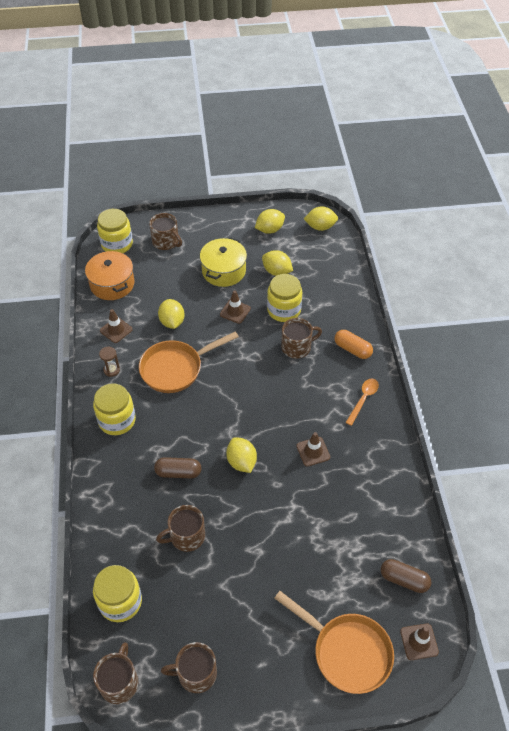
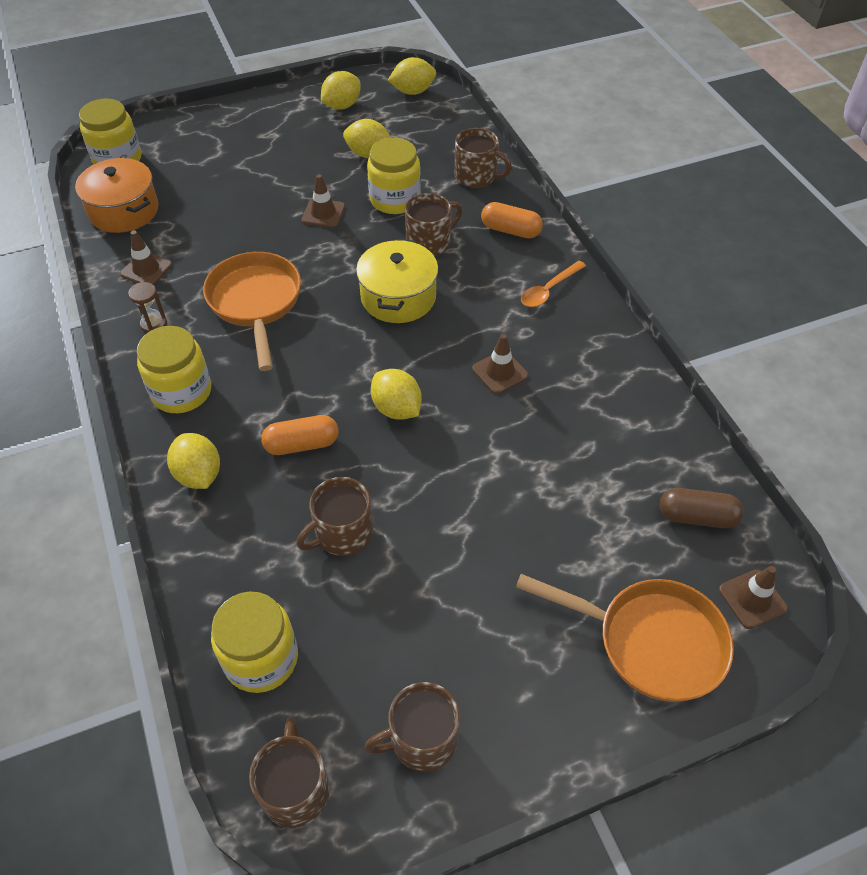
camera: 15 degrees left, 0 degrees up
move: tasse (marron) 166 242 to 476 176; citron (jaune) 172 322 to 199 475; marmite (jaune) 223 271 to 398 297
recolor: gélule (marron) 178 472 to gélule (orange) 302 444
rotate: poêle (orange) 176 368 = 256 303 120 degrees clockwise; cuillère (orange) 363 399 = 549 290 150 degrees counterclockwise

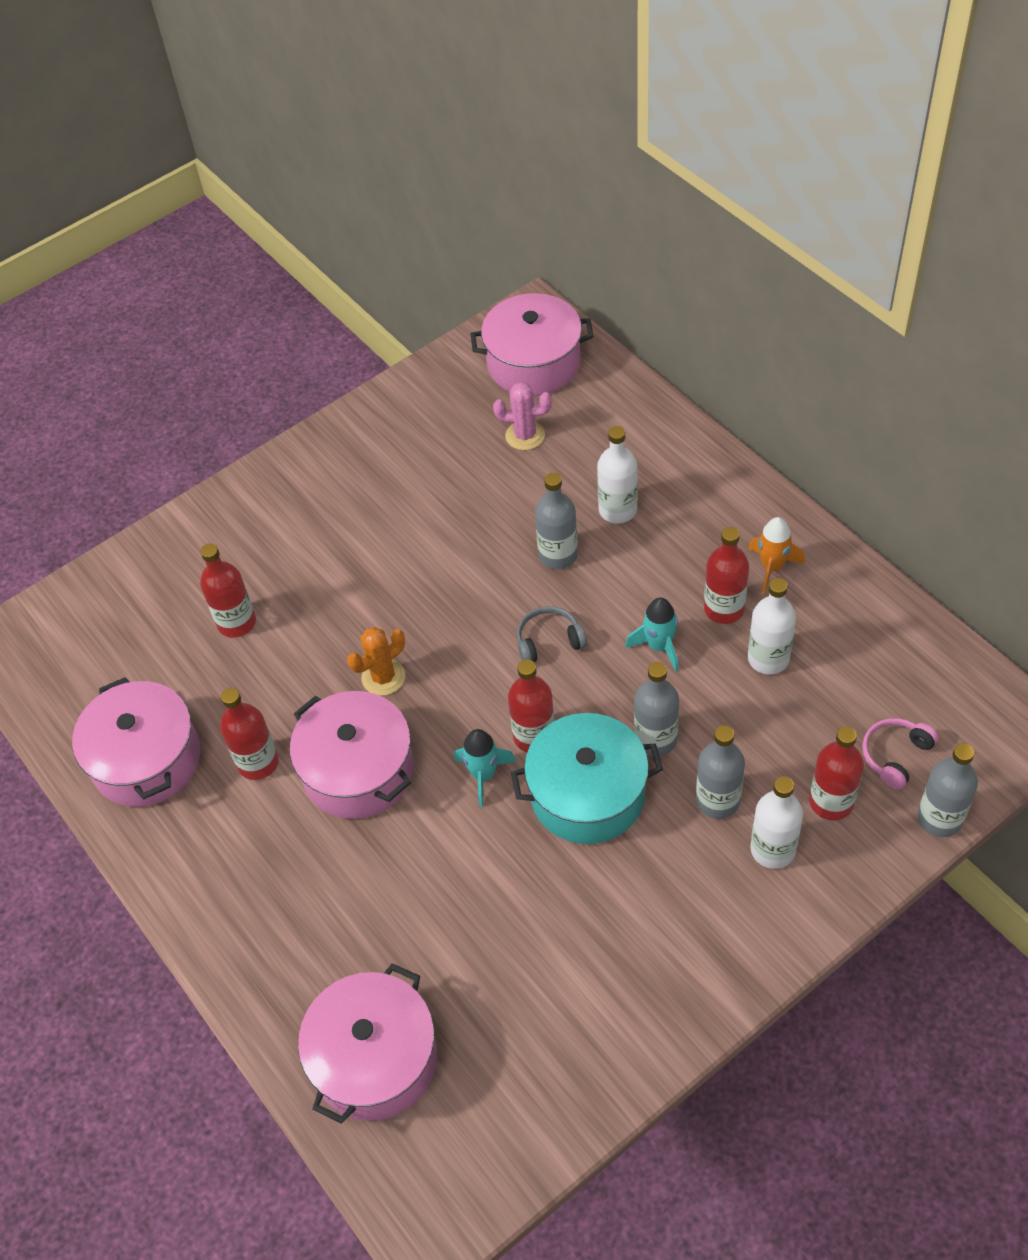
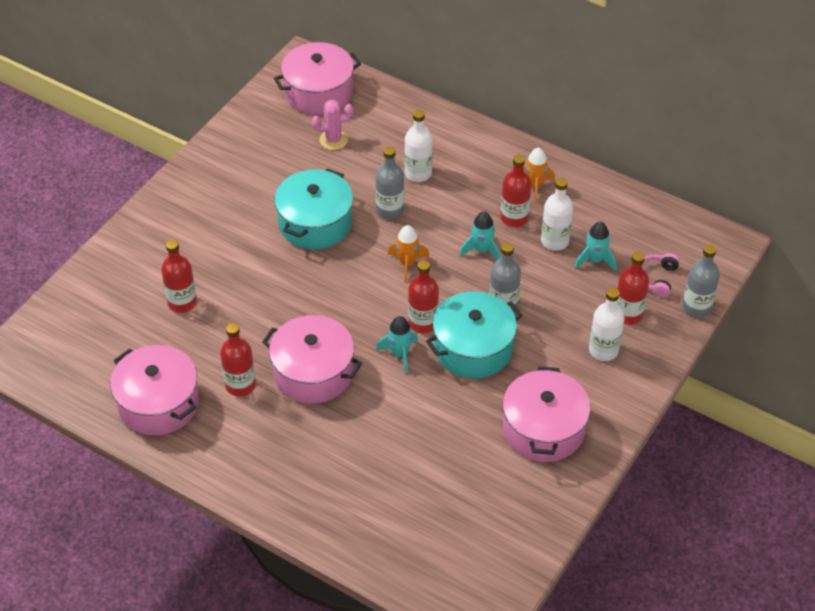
camera: 25 degrees left, 5 degrees down
delete: cactus (orange) 383 677; bouteille (gris) 717 800
insert: marmite (turquoise) 315 223; fusée (turquoise) 595 260
move: marmite (rose) 375 1058 to 543 429
replace: casque audio (gris) 549 641 to fusée (orange) 407 264

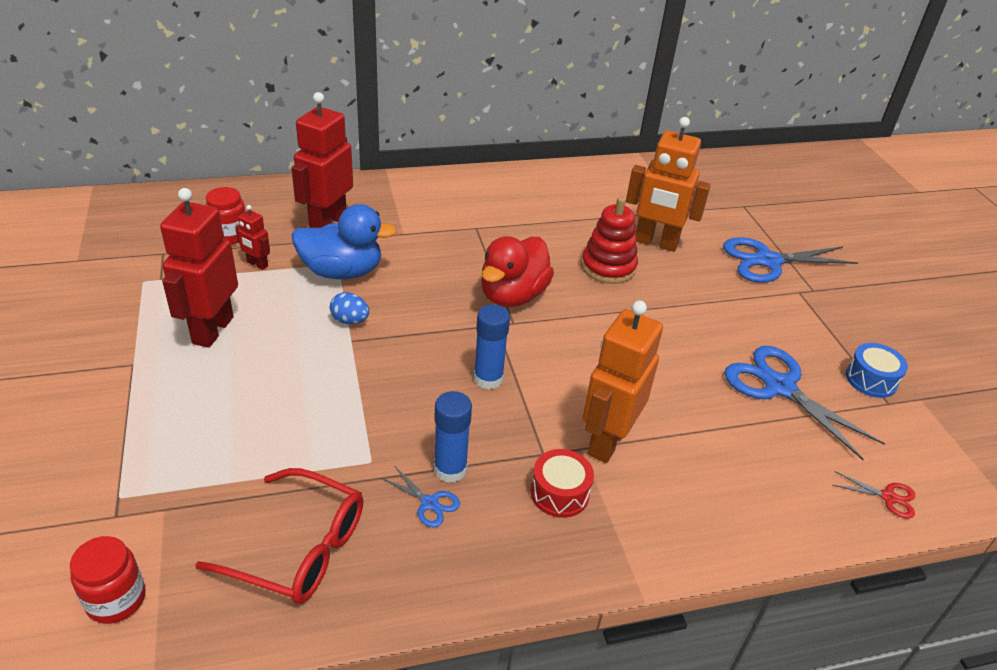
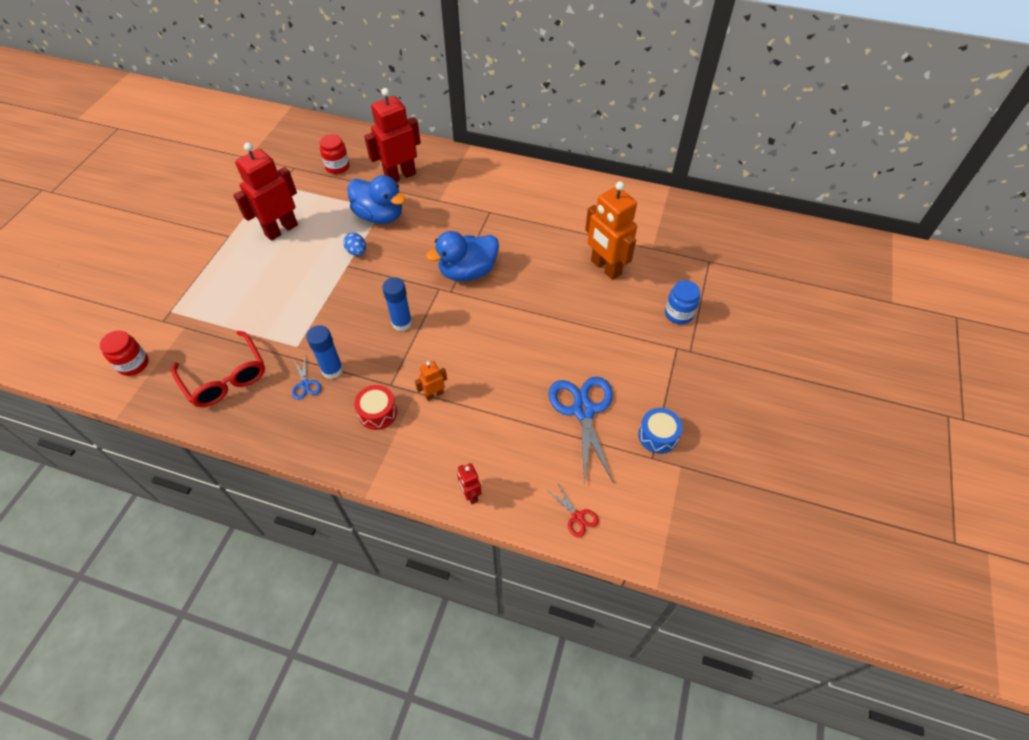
camera: 35 degrees right, 15 degrees up
delete: jouet à empiler (rouge) 608 267
move: robot (rouge) 257 264 to 470 495
replace: ciseaux (bleu) 768 261 to bocal (bleu) 678 314
recolor: canard (rouge) 513 295 to canard (bleu) 467 272
resize: robot (orange) 607 441 = 434 394 x0.47

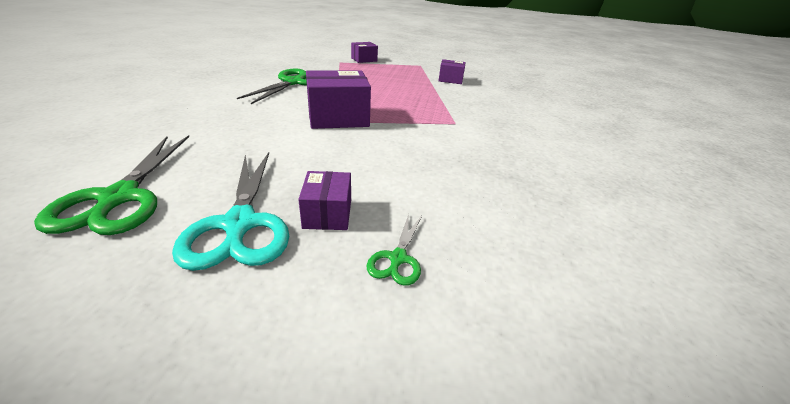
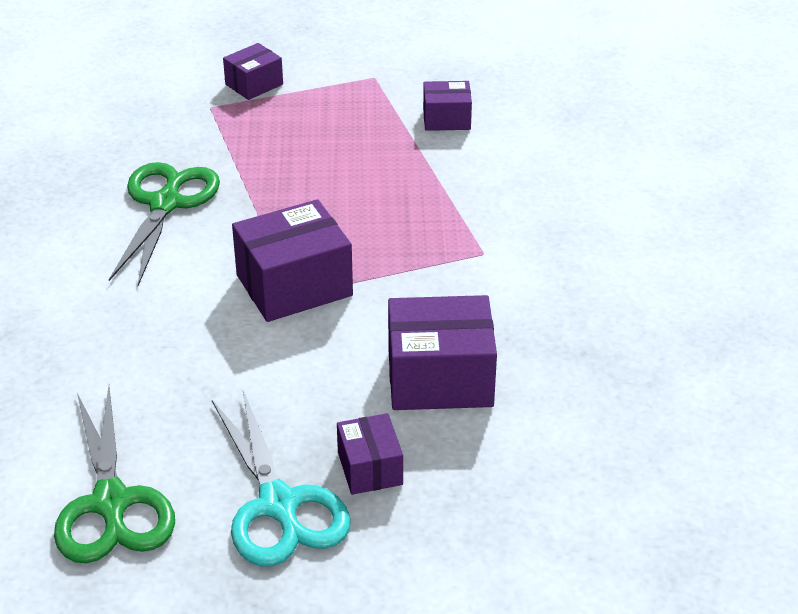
camera: 10 degrees left, 5 degrees up
delete: ciseaux (vert) 398 259
insert: boîte (violet) 440 378

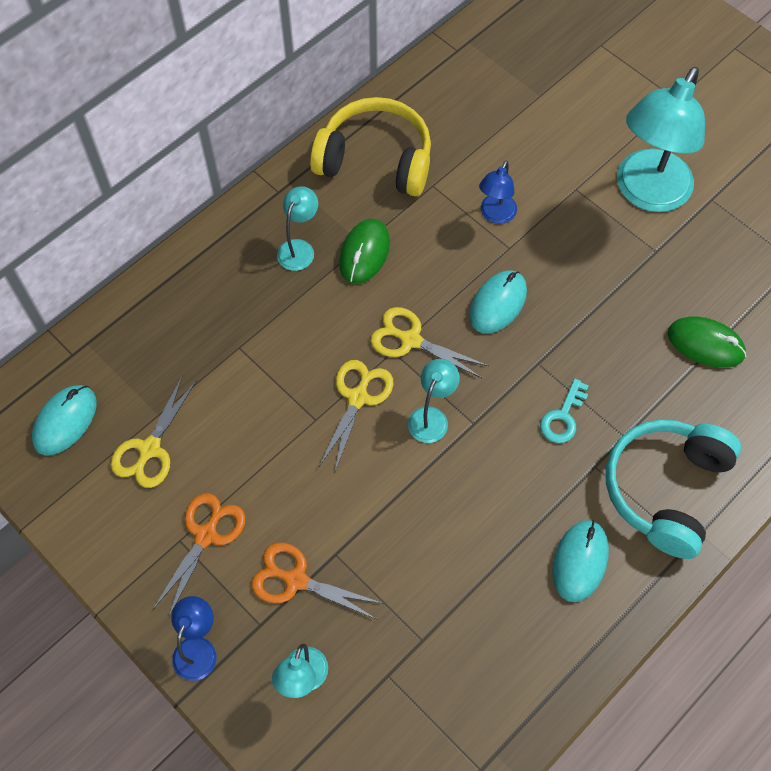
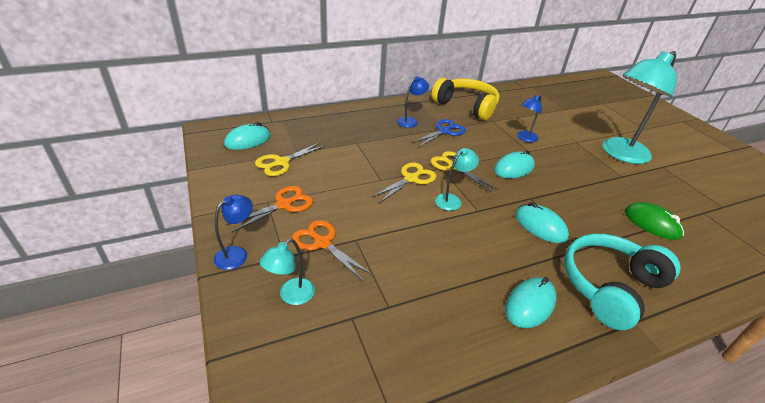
camera: 20 degrees right, 25 degrees down
replace: souris (vert) 364 253 to ciseaux (bleu) 444 131; clé (turquoise) 563 417 to souris (turquoise) 540 226
recolor: lampe (turquoise) 299 248 to lampe (bleu) 410 121

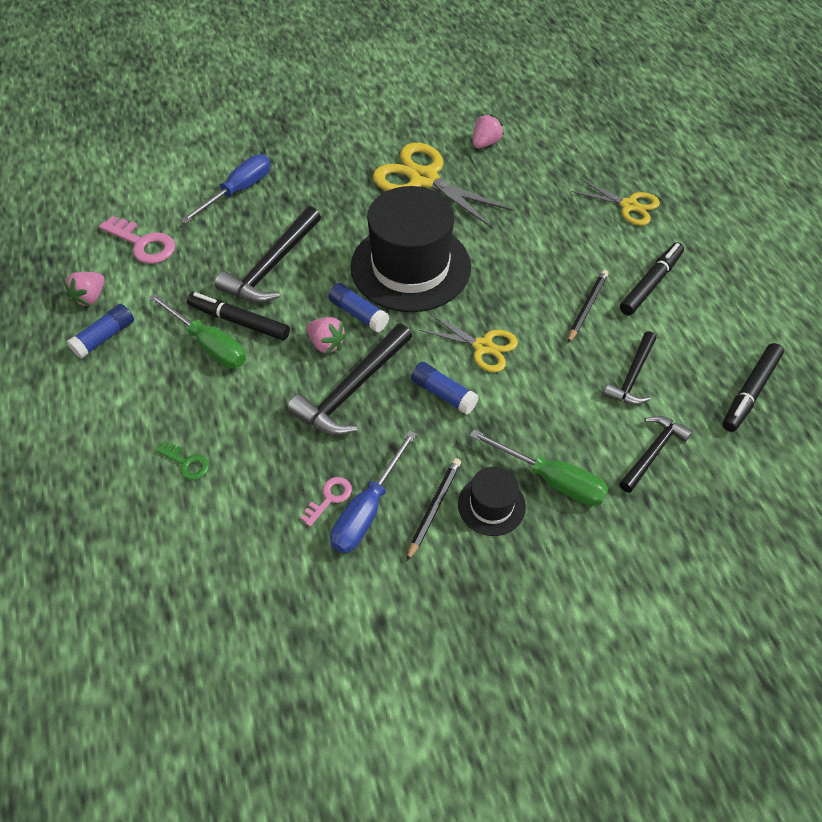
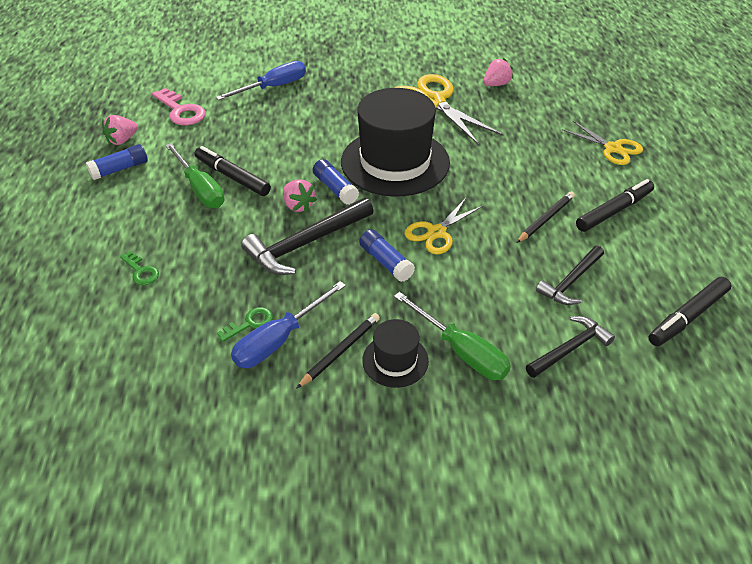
camera: 15 degrees right, 10 degrees down
delete: marteau (noir) 272 266
recolor: clé (rose) 330 498 to clé (vert) 250 323
rotate: ciseaux (jaune) 483 347 = 436 232 90 degrees clockwise

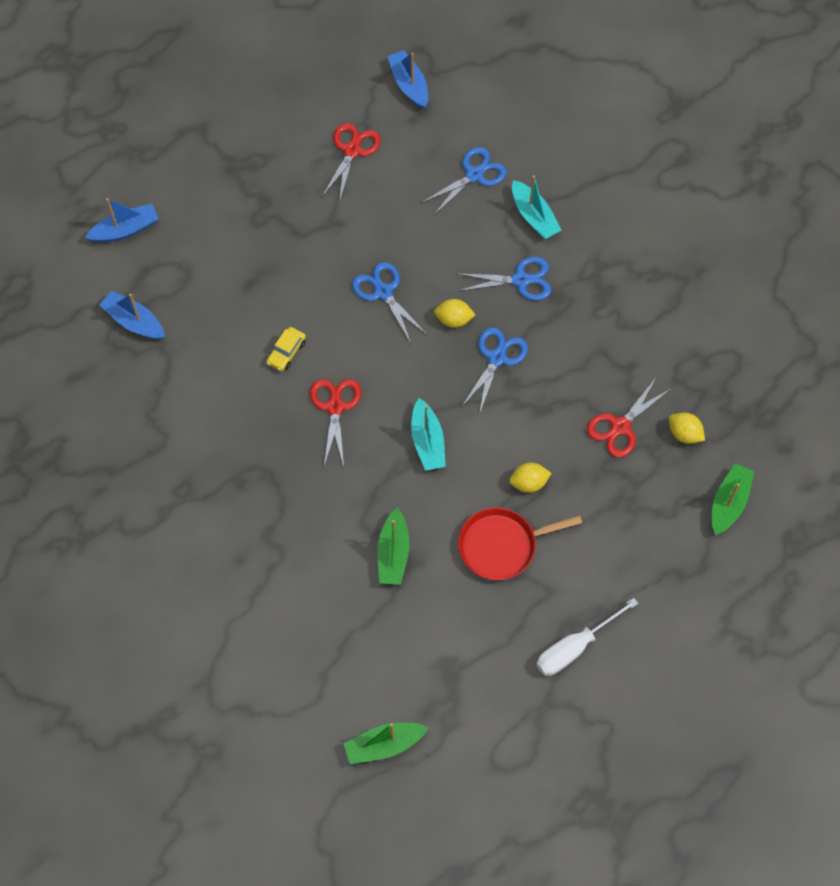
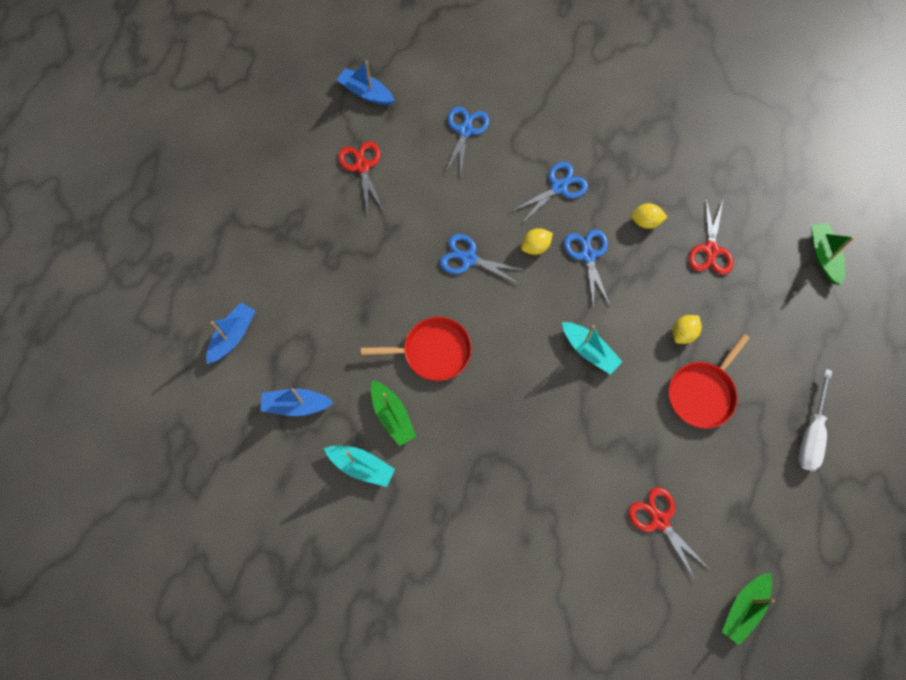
camera: 35 degrees left, 5 degrees up
move: ciseaux (rouge) 335 407 to 659 520; bateau (vert) 393 553 to 392 416; bateau (turquoise) 534 216 to 361 466; citron (jaune) 684 434 to 645 221
replace: voiture (jaune) 286 352 to poêle (rouge) 433 351

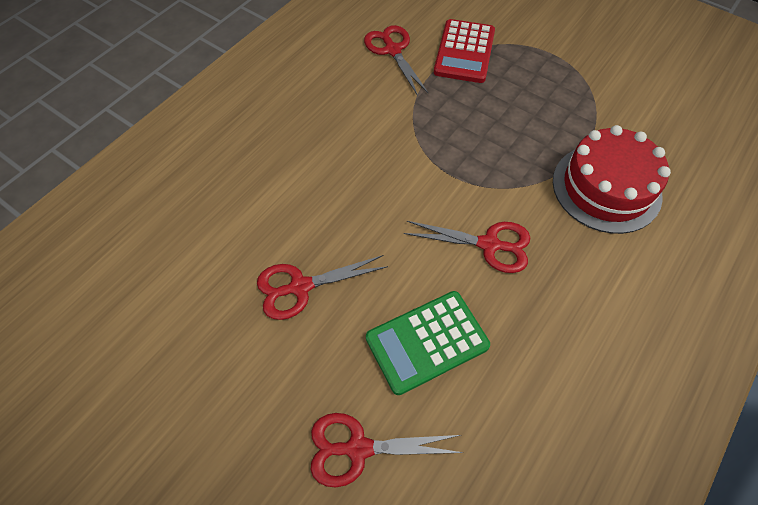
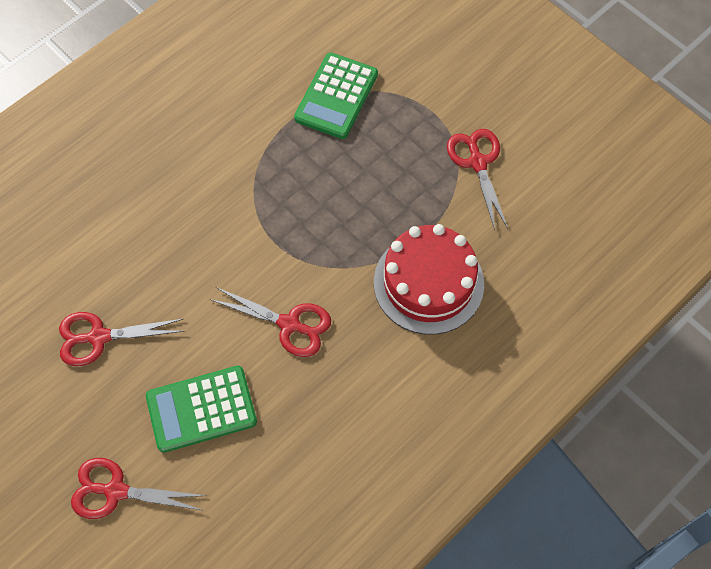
camera: 10 degrees right, 5 degrees up
move: ciseaux (rouge) 393 50 to 478 163
recolor: calculatrice (rouge) 464 52 to calculatrice (vert) 336 96

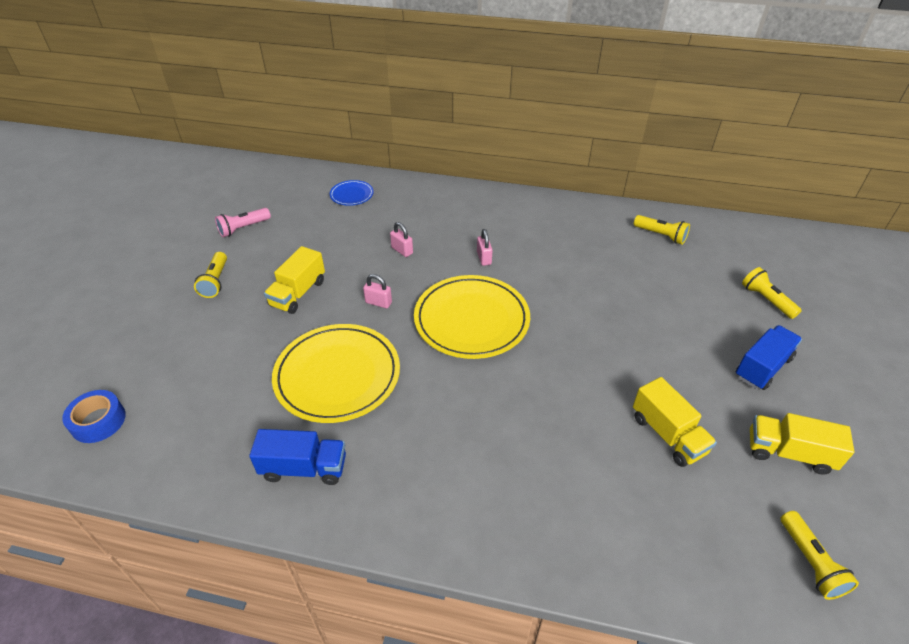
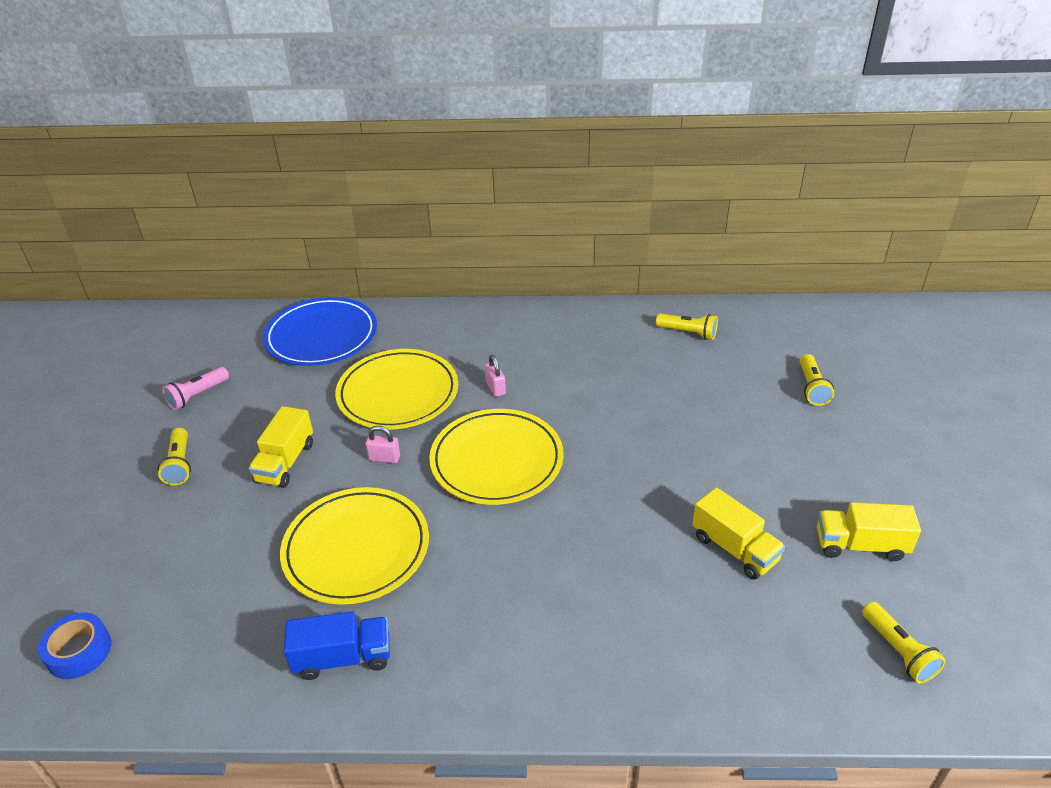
camera: 10 degrees left, 5 degrees down
delete: camion (bleu) 762 367
replace: cadenas (rose) 402 250 to assiette (jaune) 398 393
rotate: lampe de poche (jaune) 766 300 = 812 388 135 degrees counterclockwise
resize: assiette (bleu) 352 195 = 321 336 x2.12

